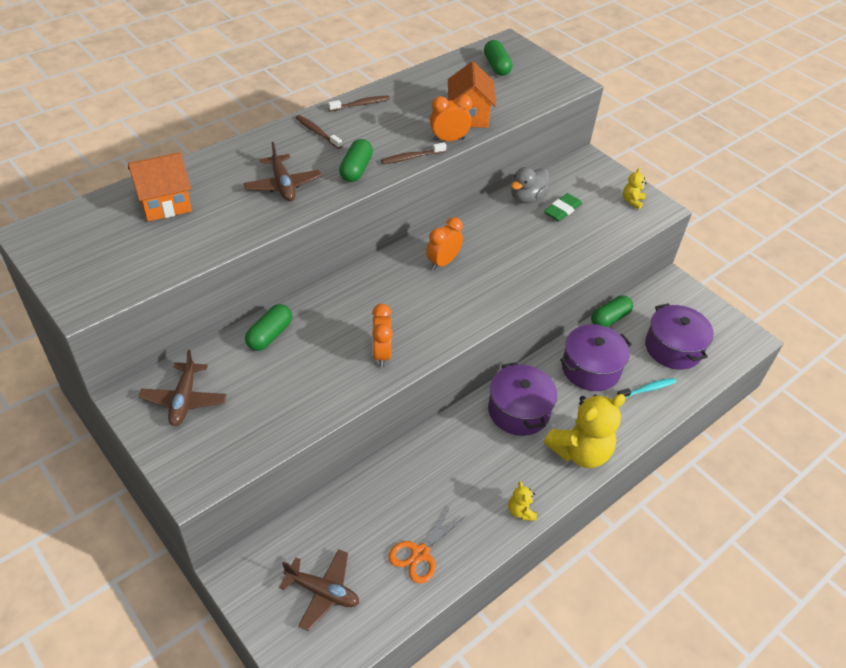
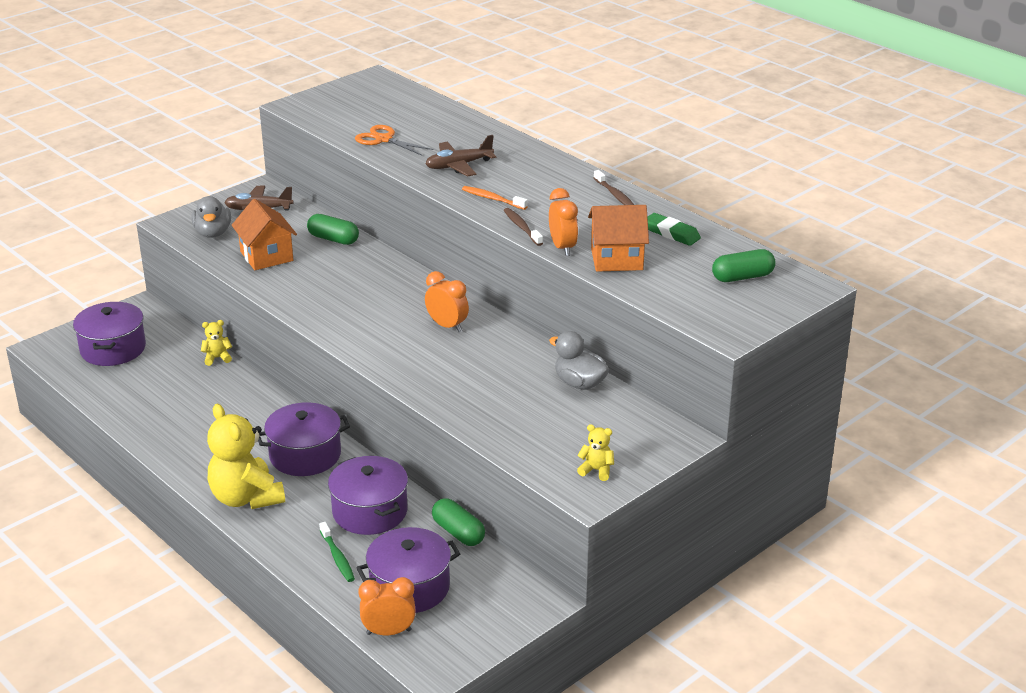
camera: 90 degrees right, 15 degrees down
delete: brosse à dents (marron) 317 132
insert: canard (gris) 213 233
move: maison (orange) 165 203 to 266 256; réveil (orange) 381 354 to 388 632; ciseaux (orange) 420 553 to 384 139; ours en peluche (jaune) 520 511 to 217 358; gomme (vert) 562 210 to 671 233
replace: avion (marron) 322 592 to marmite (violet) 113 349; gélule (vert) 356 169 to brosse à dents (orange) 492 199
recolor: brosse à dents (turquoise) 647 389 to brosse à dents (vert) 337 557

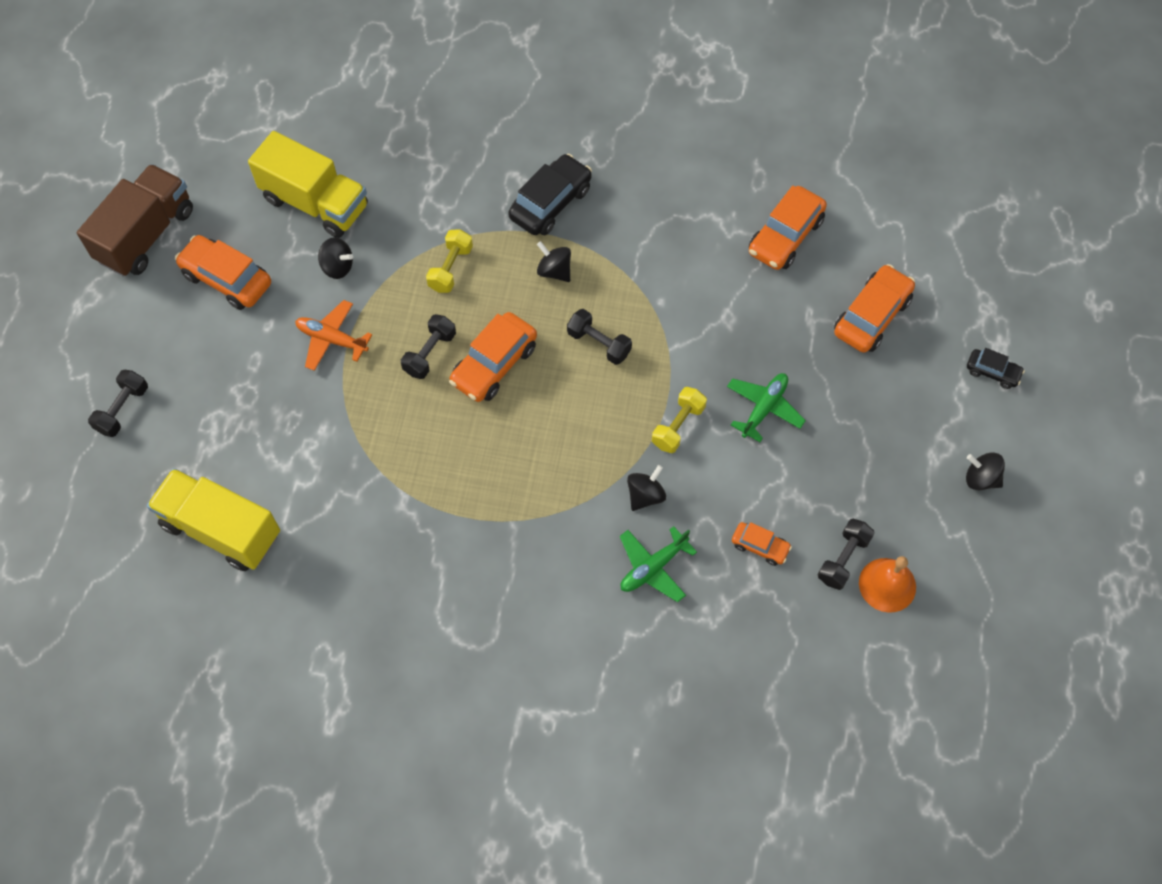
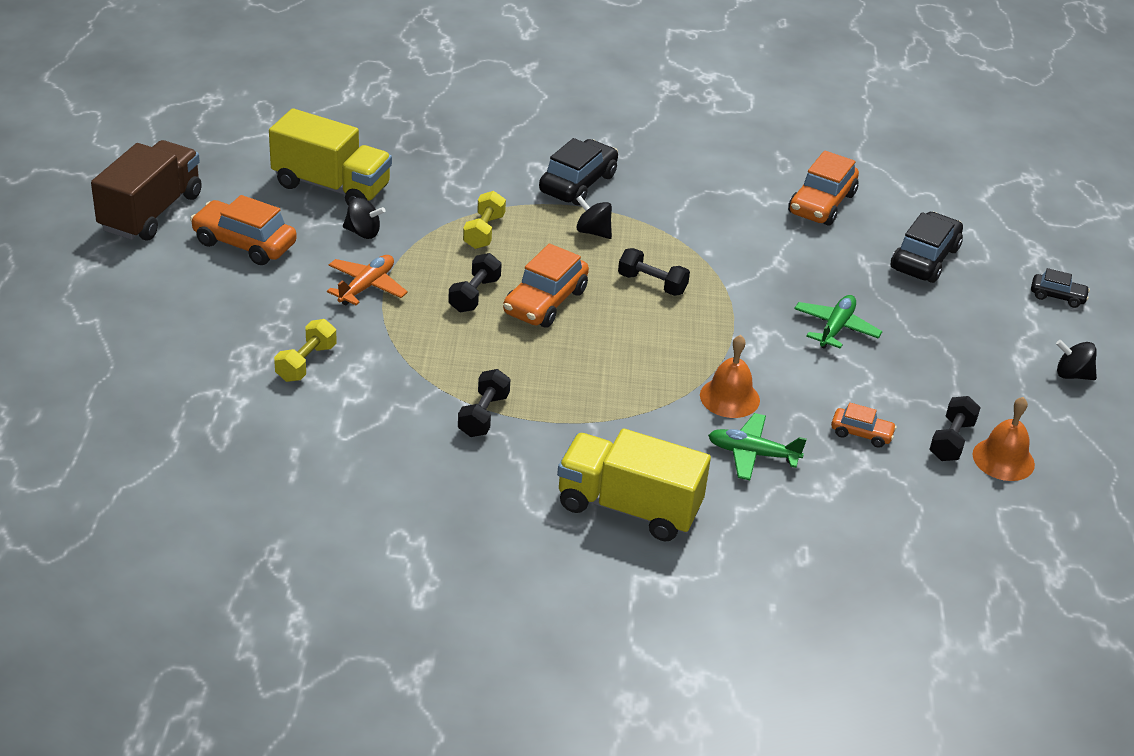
camera: 10 degrees left, 25 degrees down
move: haltère (noir) 123 409 to 483 415; camion (jaune) 221 529 to 628 507; haltère (jaune) 678 426 to 306 363
replace: toupie (noir) 645 495 to cloche (orange) 729 397
recolor: voiture (orange) 871 316 to voiture (noir) 924 259
rotate: avion (orange) 332 339 = 366 287 105 degrees clockwise; avion (vert) 653 567 = 752 454 60 degrees clockwise

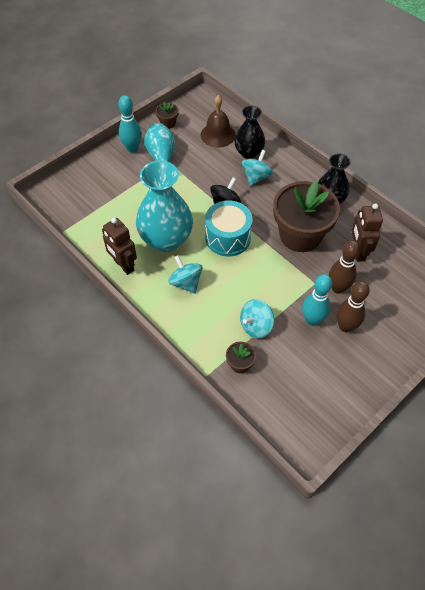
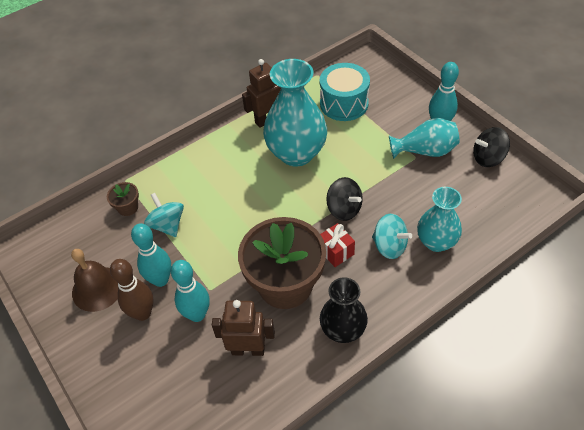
camera: 100 degrees right, 5 degrees down
delete: toupie (turquoise) 186 282
insert: cadeau (rouge) 336 252
move: cloche (marron) 218 135 to 97 288; tambour (turquoise) 228 237 to 344 103
replace: pot de fleurs (marron) 168 123 to toupie (noir) 488 158
recolor: vase (noir) 248 152 to vase (turquoise) 436 242; quille (marron) 338 288 to quille (turquoise) 197 314

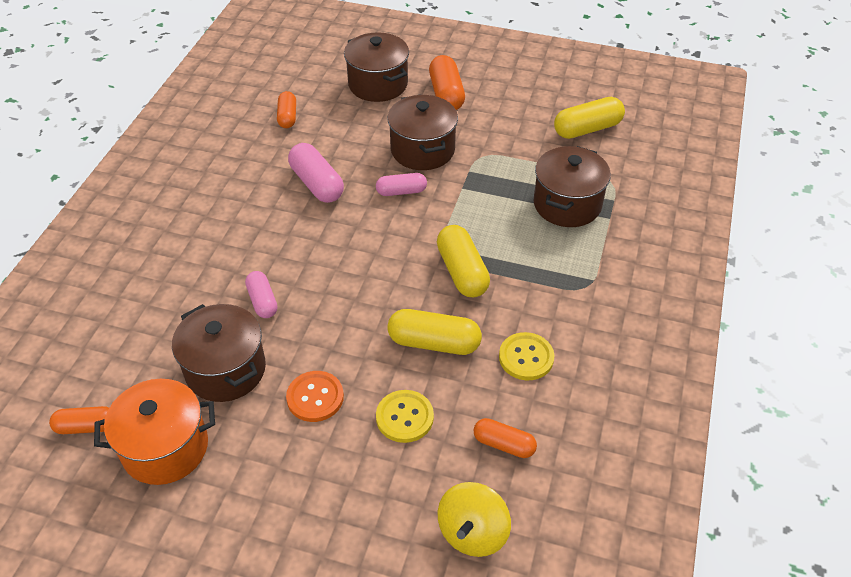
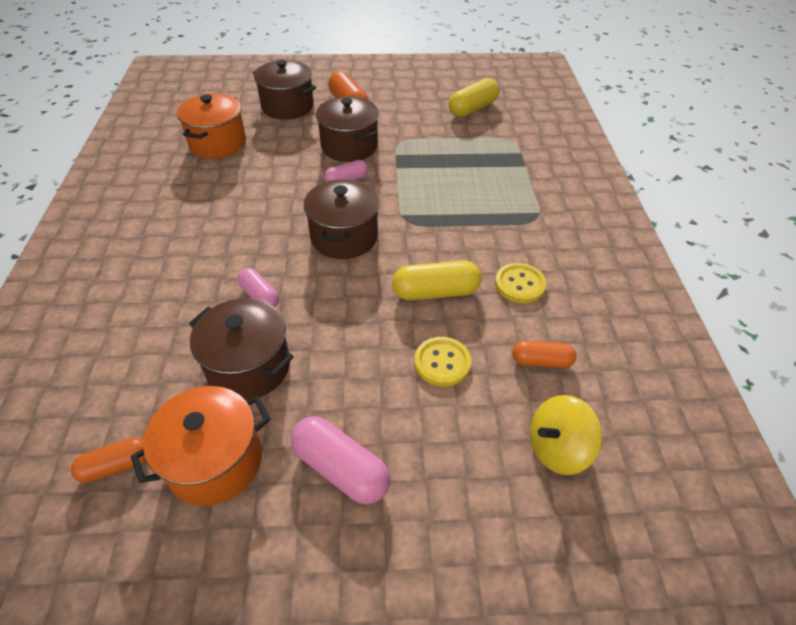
camera: 20 degrees left, 0 degrees up
delete: bouton (orange) 315 397; gélule (jaune) 462 272
move: gélule (rose) 317 184 to 340 468; marmite (marron) 567 204 to 344 237
replace: gélule (orange) 287 117 to marmite (orange) 218 143
rotate: toupie (jaune) 472 532 = 557 448 60 degrees clockwise

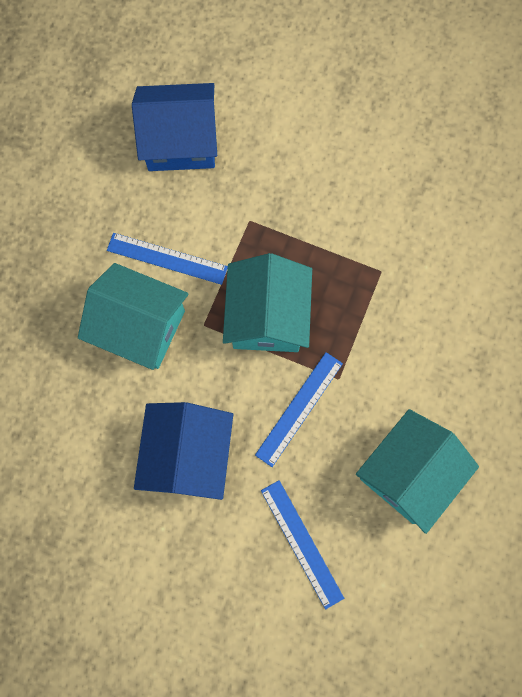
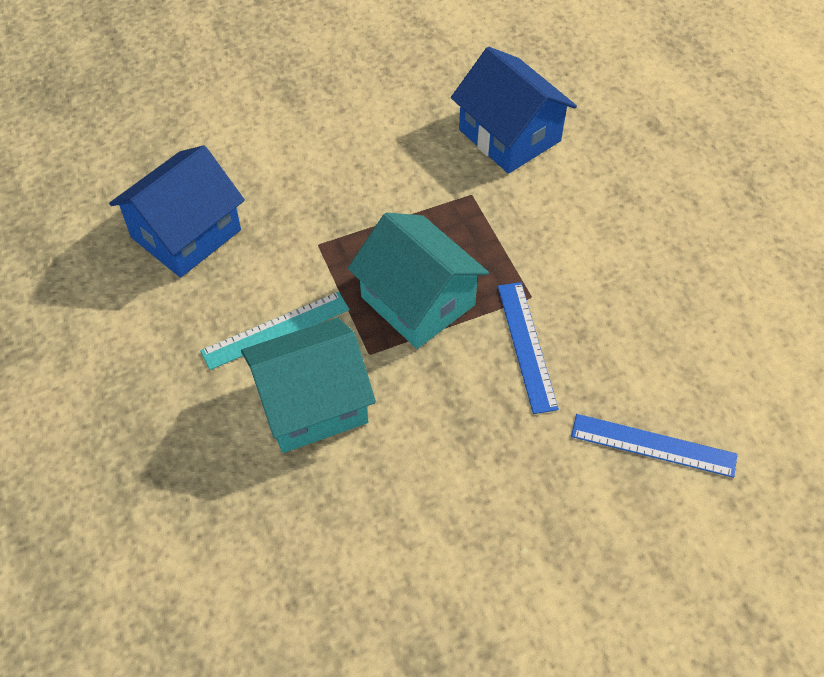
camera: 45 degrees left, 20 degrees down
delete: maison (turquoise) 408 473
move: maison (bleu) 188 454 to 509 135
recolor: règle (bleu) 167 258 to règle (turquoise) 275 330

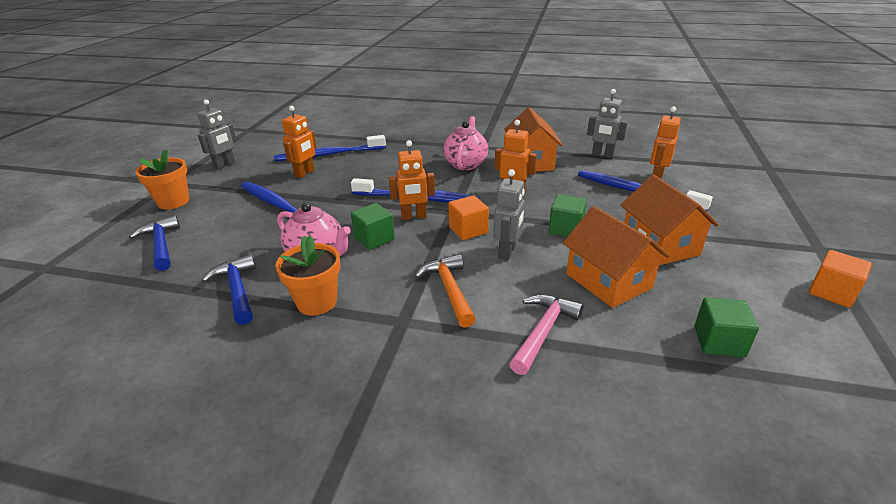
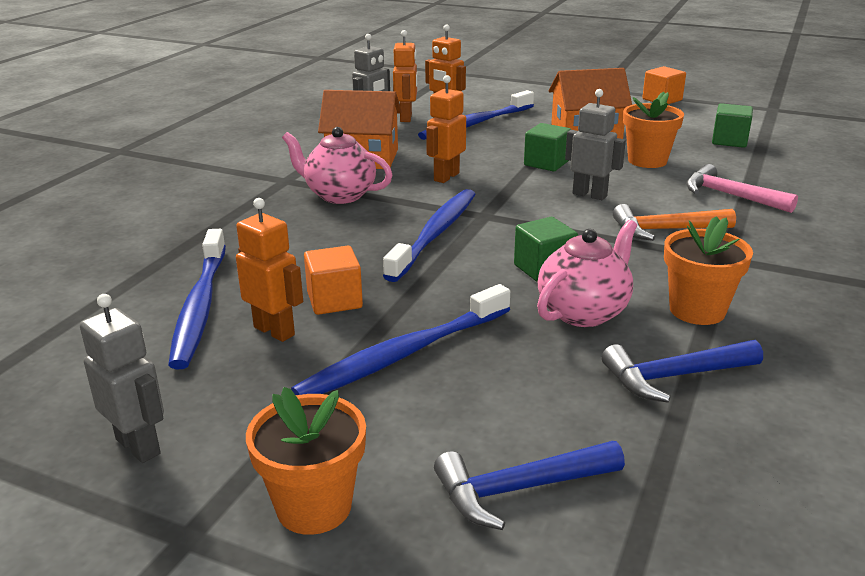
camera: 80 degrees left, 5 degrees down
move: robot (orange) 414 217 to 406 118; cube (orange) 468 230 to 334 300
replace: maison (orange) 608 281 to pot de fleurs (orange) 647 160

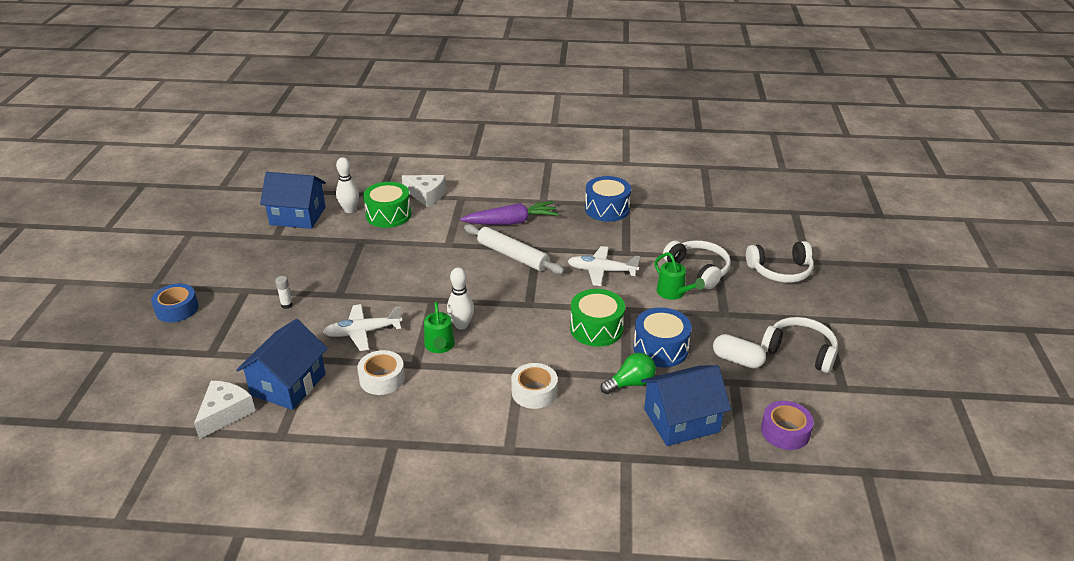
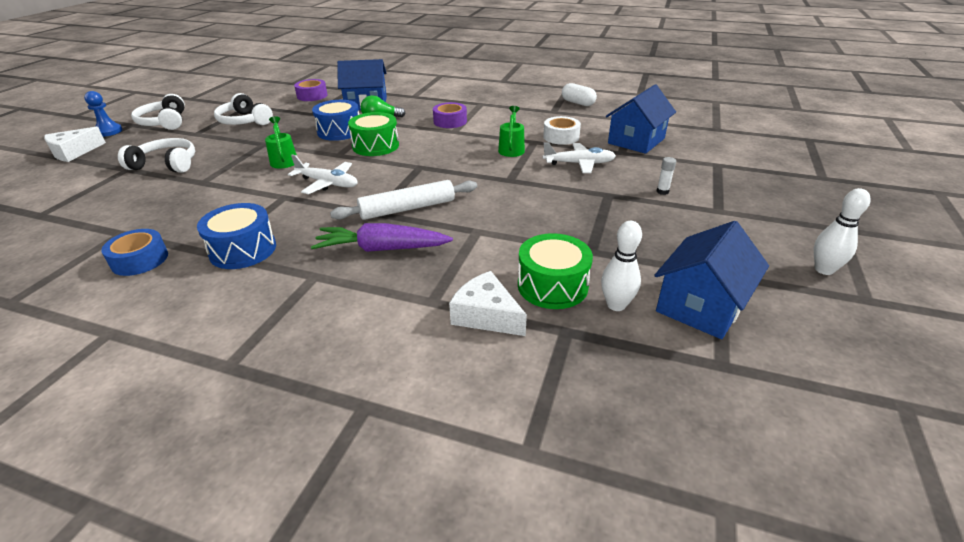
camera: 165 degrees left, 0 degrees up
insert: pion (bleu) 108 131
move: ruban adhésif (bleu) 177 309 to 140 260; fromage (blanc) 225 413 to 74 152; quille (blanc) 461 325 to 824 269; casque audio (blanc) 698 270 to 164 122; gélule (blanc) 737 360 to 578 103
recolor: ruban adhésif (blanc) 534 392 to ruban adhésif (violet) 450 121
rotate: maison (bleu) 297 216 = 701 305 75 degrees counterclockwise; rouleau à pâtisserie (blanc) 512 256 = 407 208 75 degrees counterclockwise

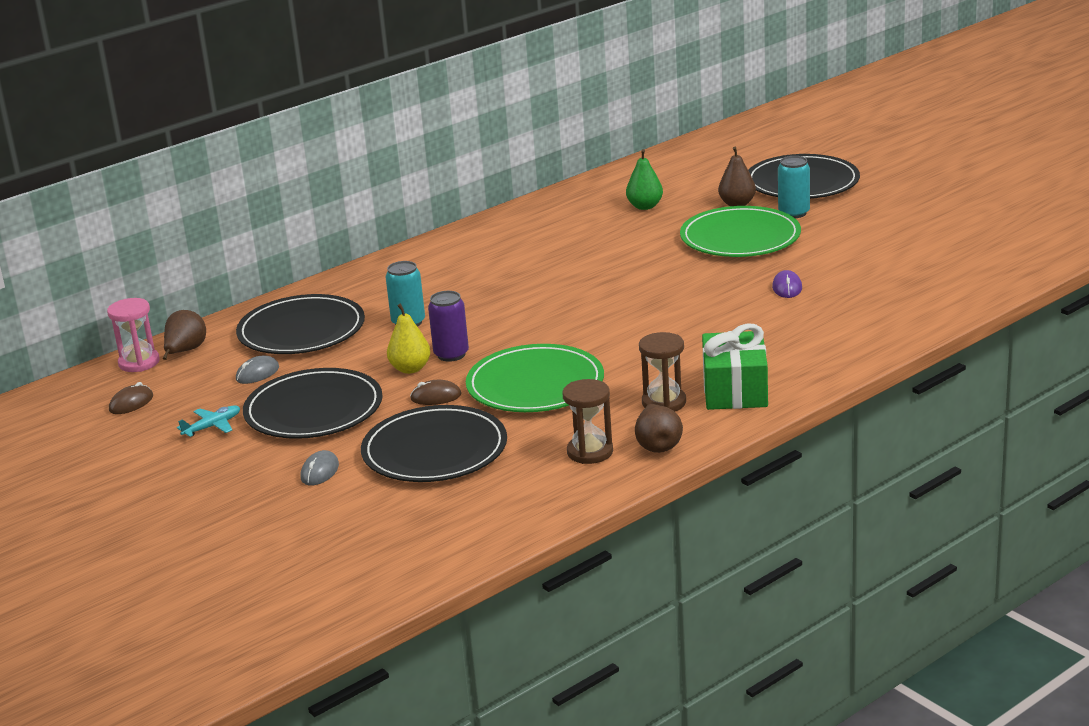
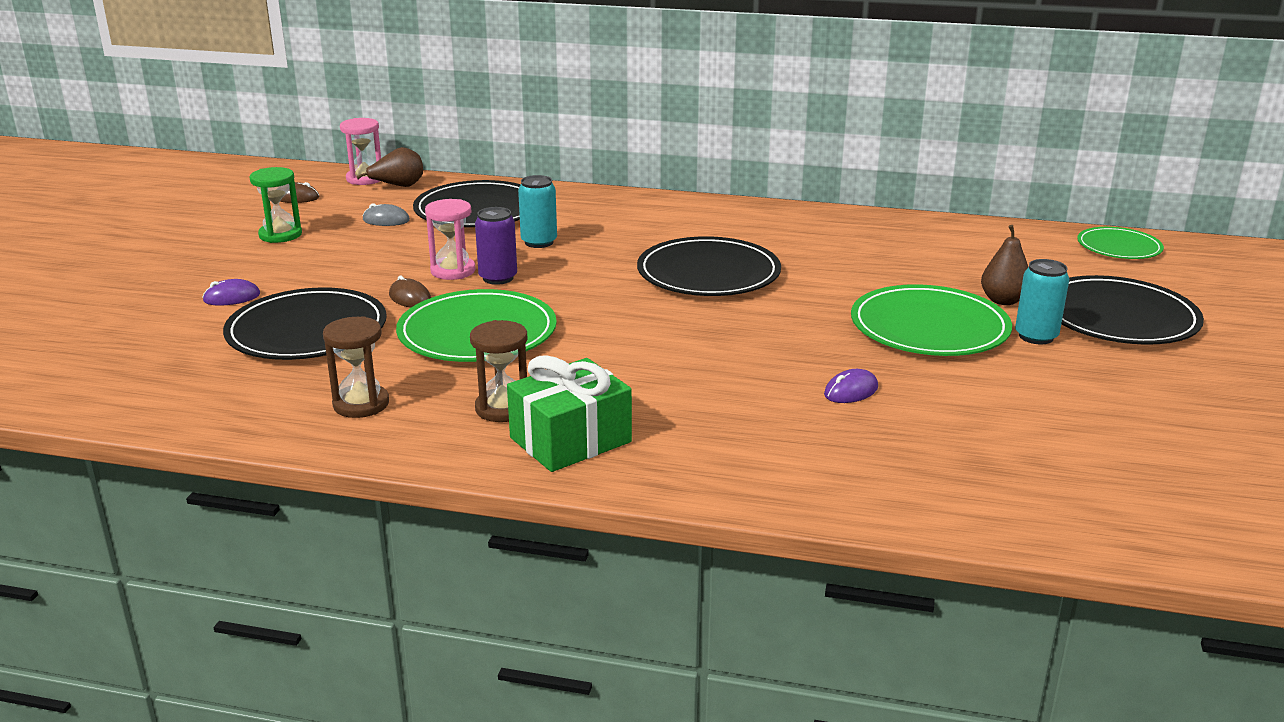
camera: 50 degrees right, 0 degrees up
delete: poire (vert) 645 206; poire (marron) 658 445
insert: assiette (vert) 1119 247
move: assiette (noir) 313 409 to 708 273
replace: avion (turquoise) 212 427 to sablier (vert) 280 235; poire (jaune) 410 369 to sablier (rose) 453 271
recolor: souris (gris) 320 471 to souris (violet) 232 297

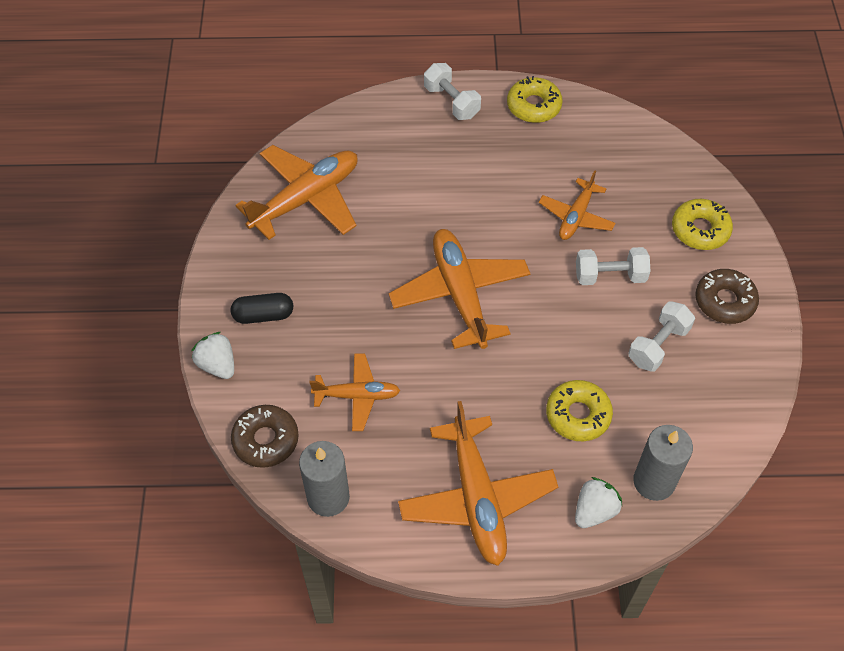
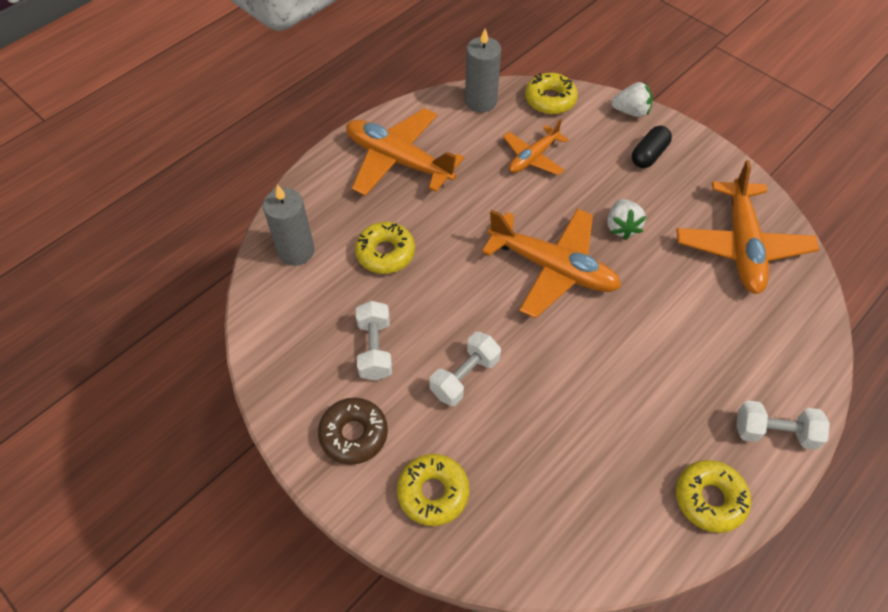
camera: 135 degrees right, 0 degrees up
delete: avion (orange) 576 216
move: fraise (blanc) 594 511 to 621 227
recolor: beignet (marron) 266 440 to beignet (jaune) 550 100

